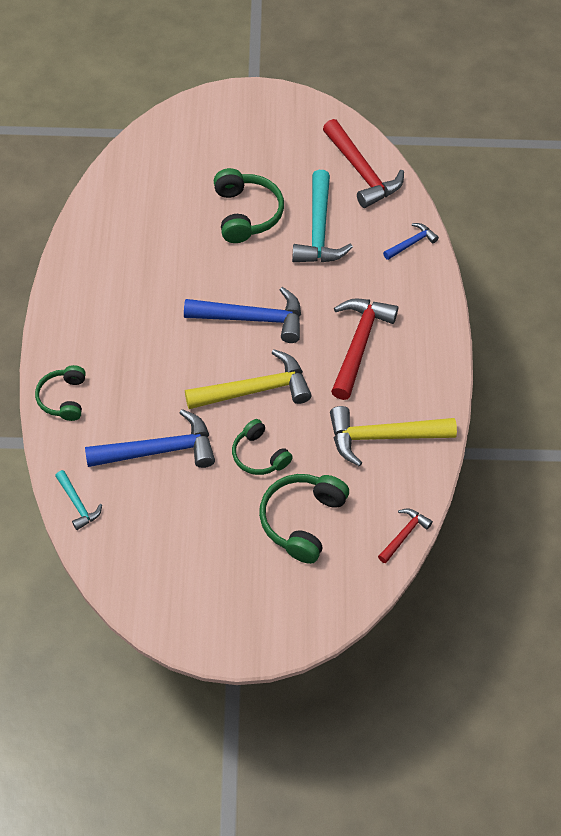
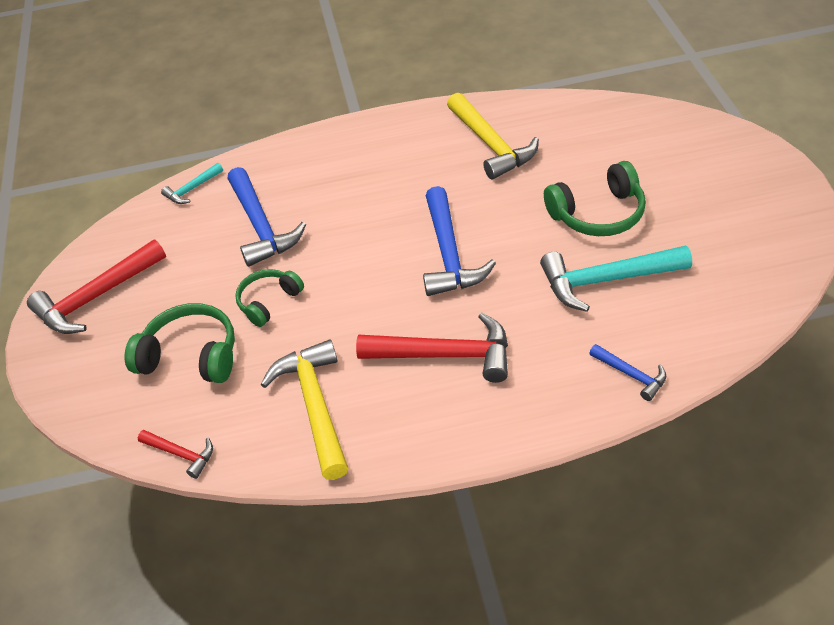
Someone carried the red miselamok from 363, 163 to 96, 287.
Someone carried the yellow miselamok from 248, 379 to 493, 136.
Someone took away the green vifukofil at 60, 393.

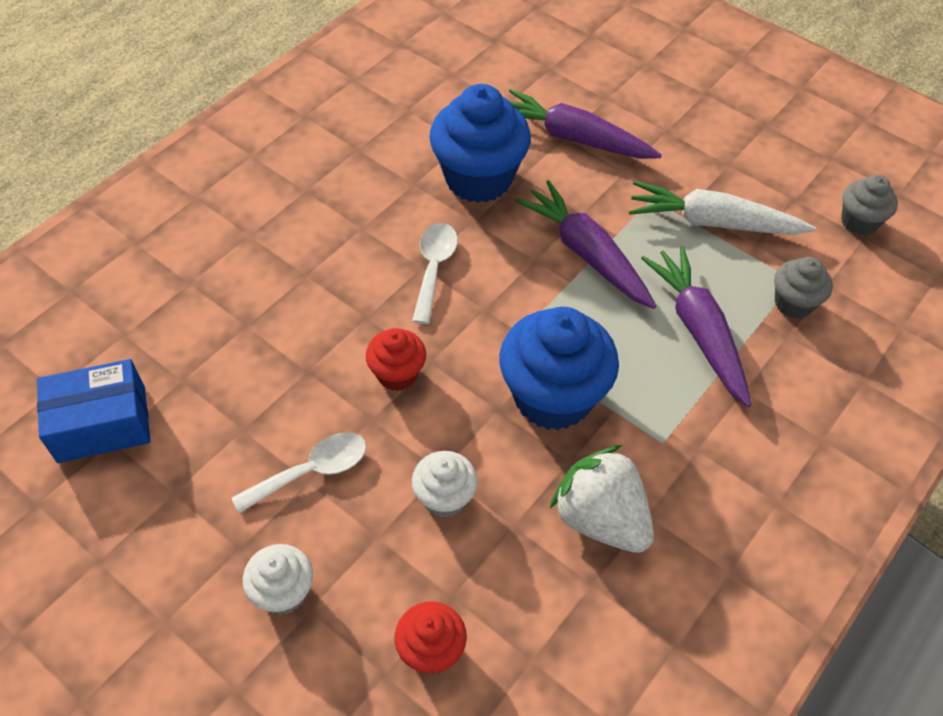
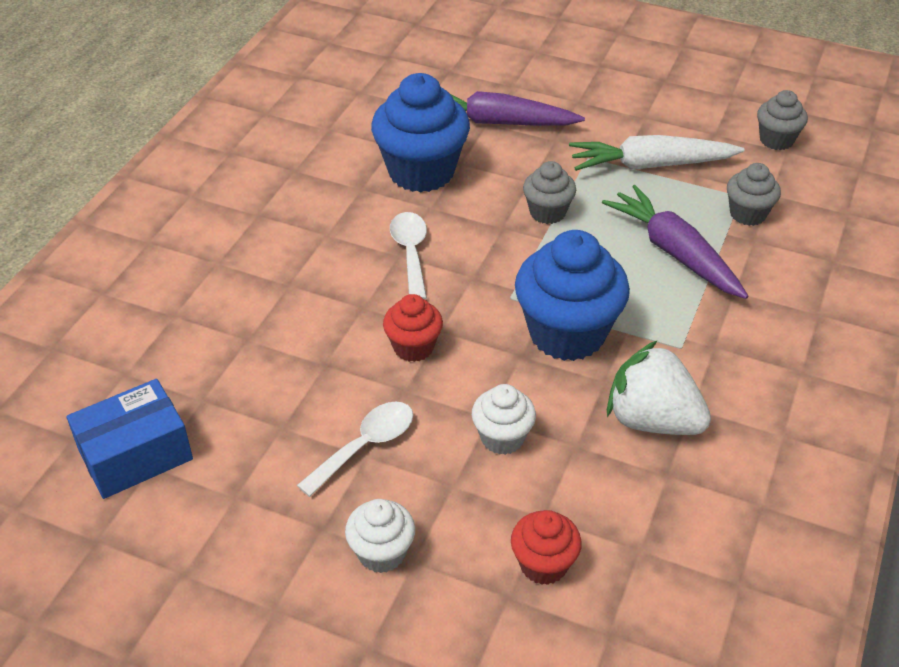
Someone swapped the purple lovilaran at 585, 244 for the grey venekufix at 549, 192.

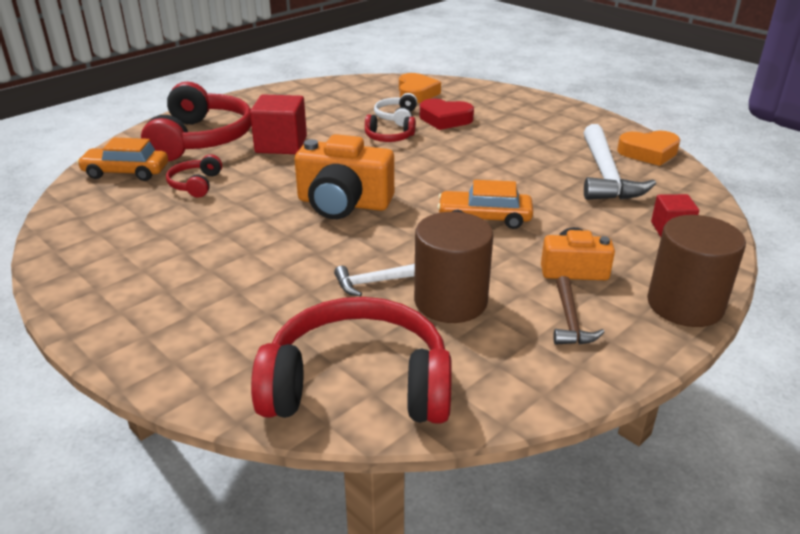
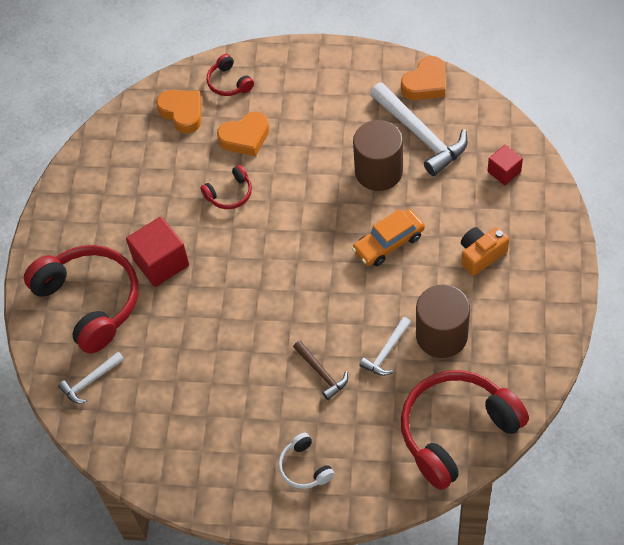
Someone swapped the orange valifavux at 122, 159 for the white miselamok at 91, 378.
Someone carried the red vifukofil from 194, 175 to 230, 75.
Someone repainted the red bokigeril at 447, 114, which became the orange bokigeril at 243, 134.
Someone carried the white vifukofil from 395, 109 to 306, 461.
Someone carried the brown miselamok from 578, 310 to 320, 370.
Someone carried the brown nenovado from 696, 271 to 378, 155.
Someone took away the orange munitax at 344, 176.

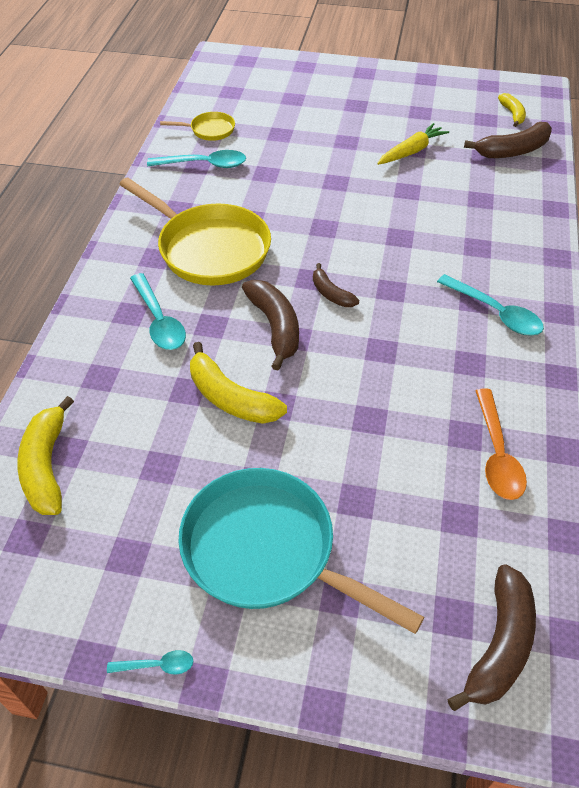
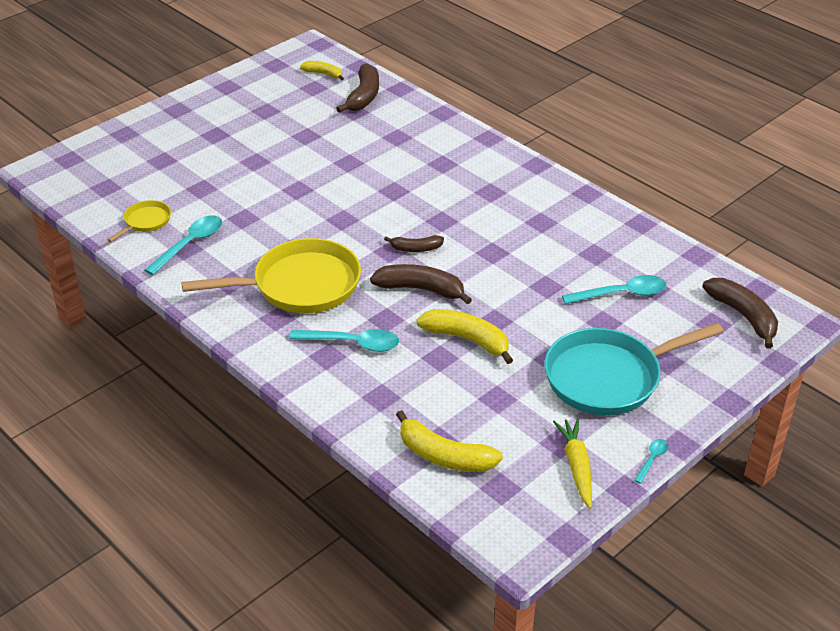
Someone rotated the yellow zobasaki at 238, 383 by 135 degrees counterclockwise.
Someone carried the yellow lovilaran from 413, 144 to 572, 463.
Someone carried the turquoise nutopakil from 490, 304 to 614, 289.
Someone took away the orange nutopakil at 501, 444.

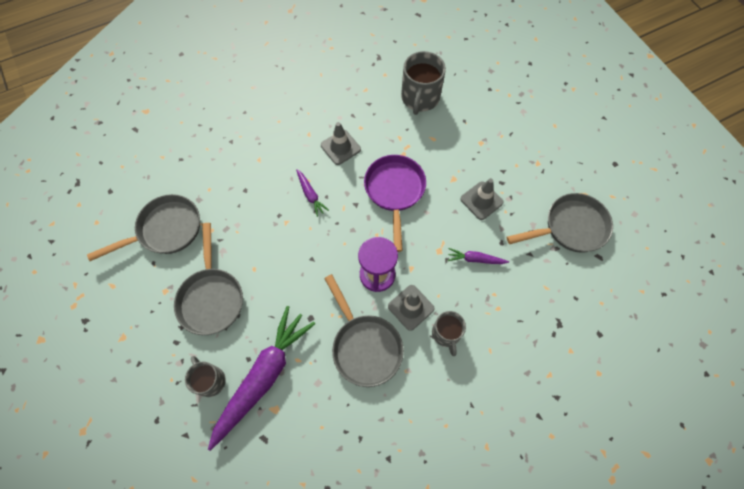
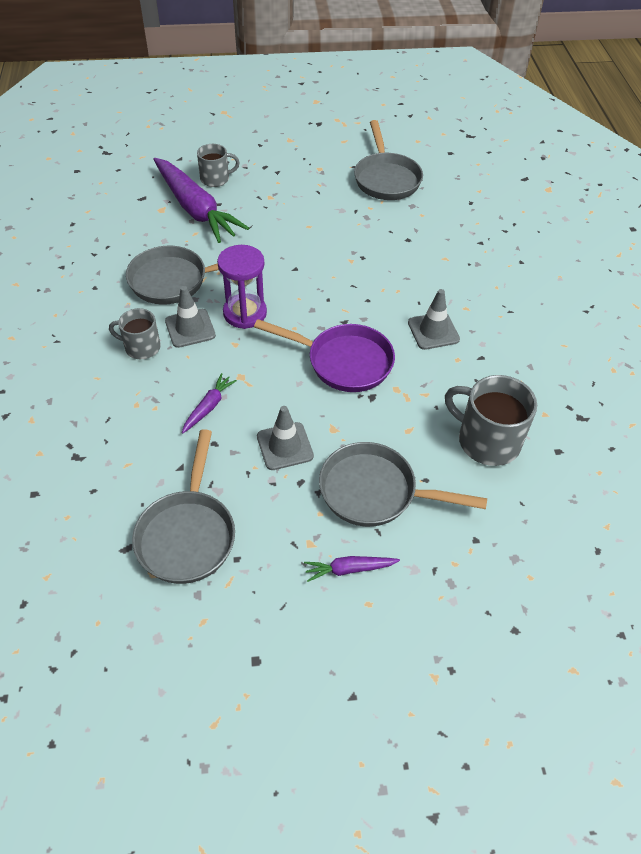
Someone carried the purple lovilaran from 312, 193 to 352, 569.
Someone carried the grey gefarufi from 208, 279 to 403, 484.

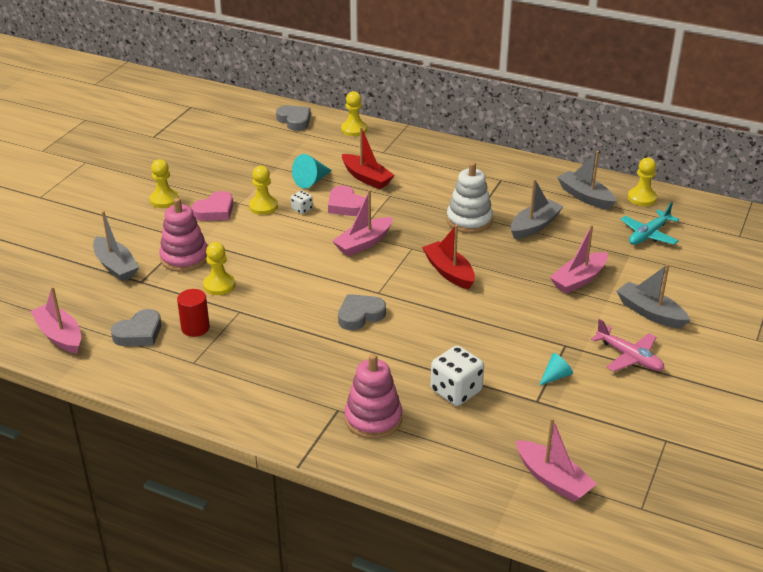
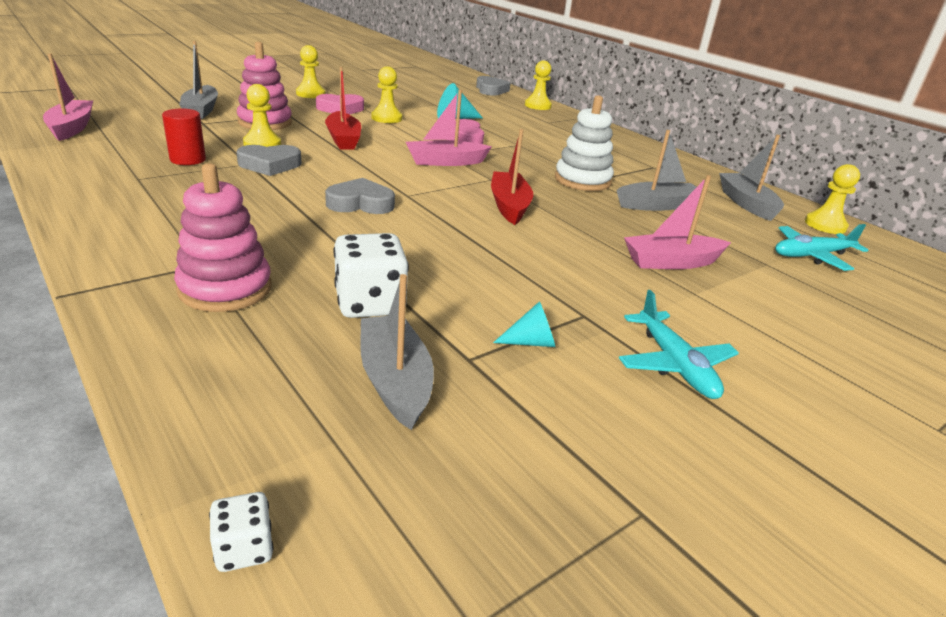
Someone carried the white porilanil from 302, 202 to 241, 532.
Someone carried the grey bokigeril from 136, 327 to 269, 160.
Someone carried the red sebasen from 368, 158 to 343, 108.
Someone carried the grey sebasen from 653, 296 to 397, 352.
Someone repainted the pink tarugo at 627, 345, which became the turquoise tarugo at 679, 344.
Someone took away the pink sebasen at 556, 460.

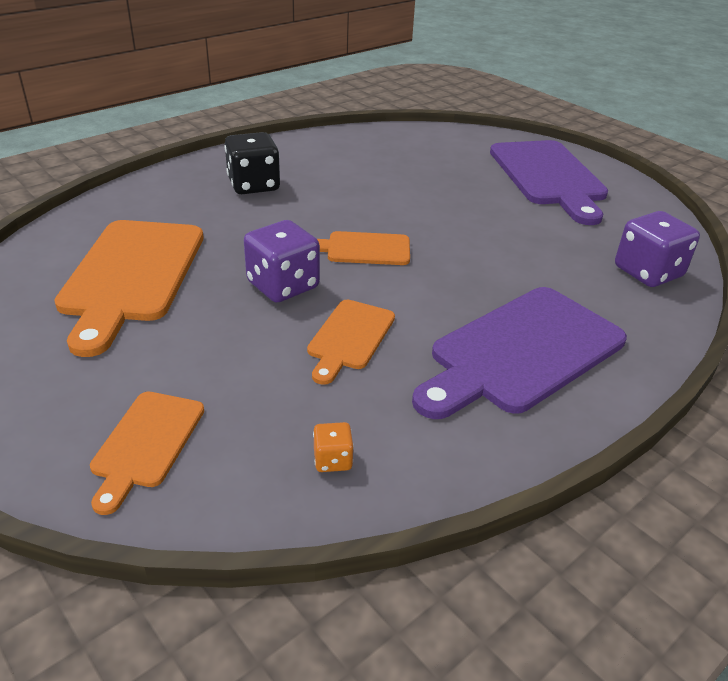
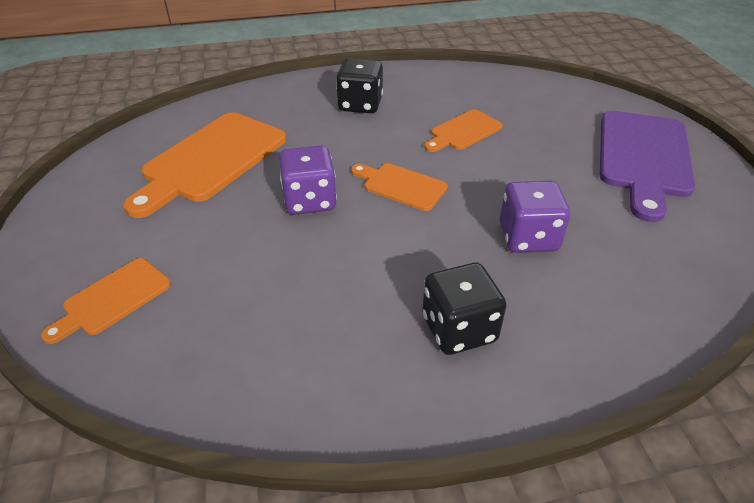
Someone swapped the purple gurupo at 519, 353 for the black porilanil at 464, 309.
Someone carried the orange gurupo from 351, 342 to 464, 130.
Someone carried the purple porilanil from 657, 249 to 535, 217.
Someone took away the orange porilanil at 333, 447.

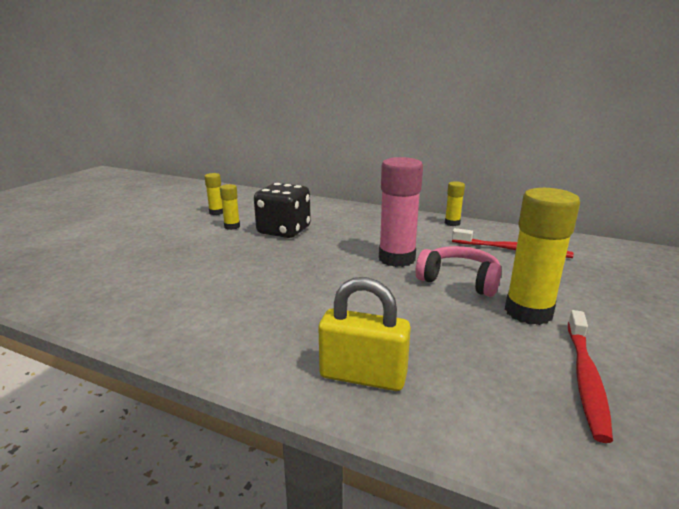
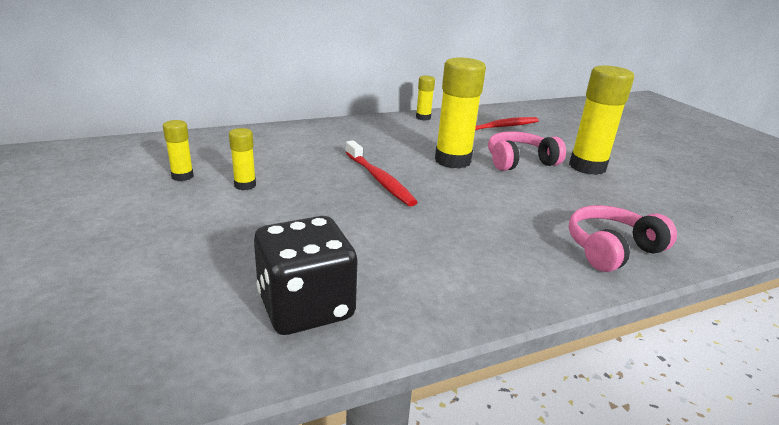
Someone carried the black porilanil from 282, 210 to 306, 275.
Someone carried the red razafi from 590, 376 to 381, 173.
Someone repainted the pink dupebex at 401, 212, which became the yellow dupebex at 460, 113.
Someone swapped the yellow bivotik at 365, 334 for the pink vifukofil at 623, 238.

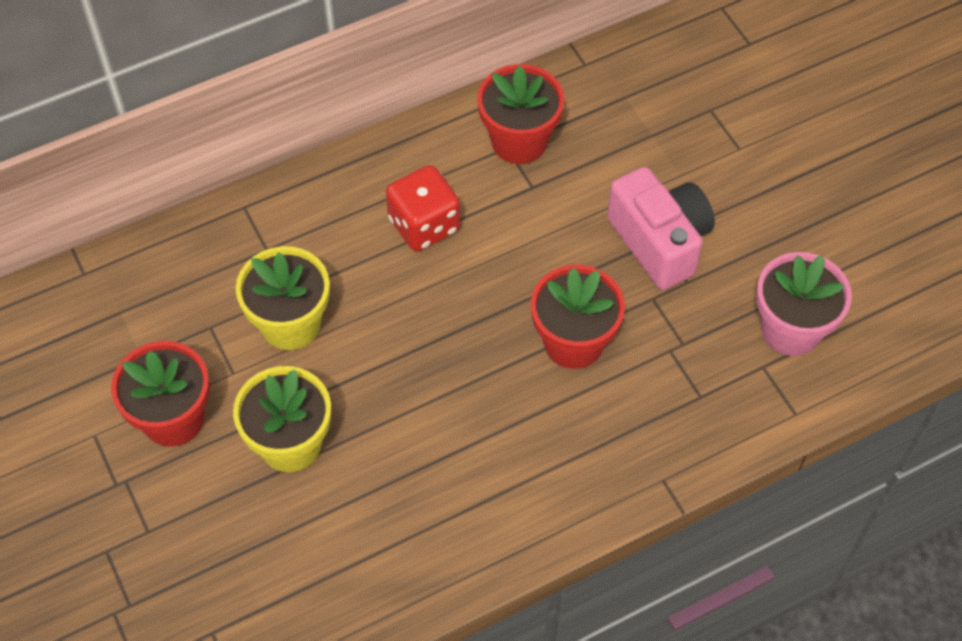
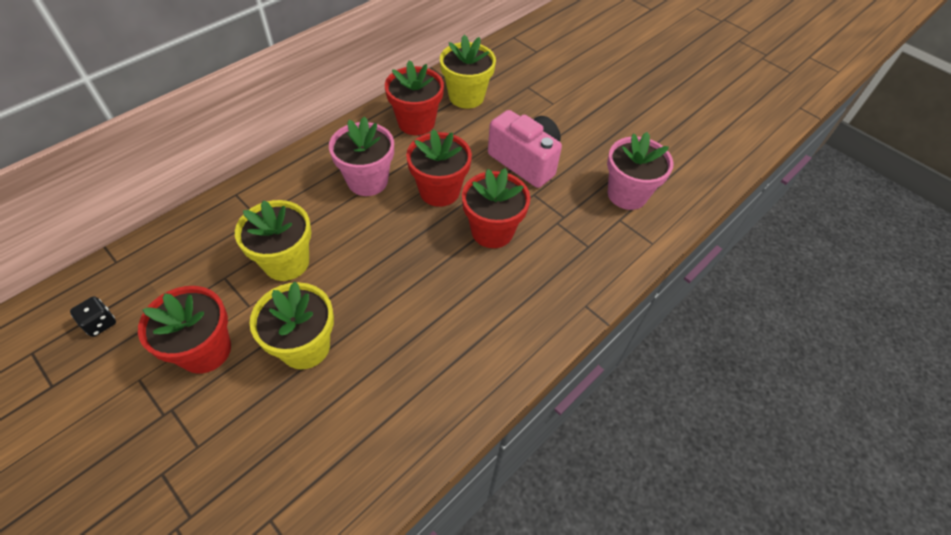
Someone put down the black porilanil at 93, 316.
Someone swapped the red porilanil at 423, 208 for the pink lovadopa at 361, 156.
Someone put down the red lovadopa at 439, 168.
Someone put down the yellow lovadopa at 468, 72.

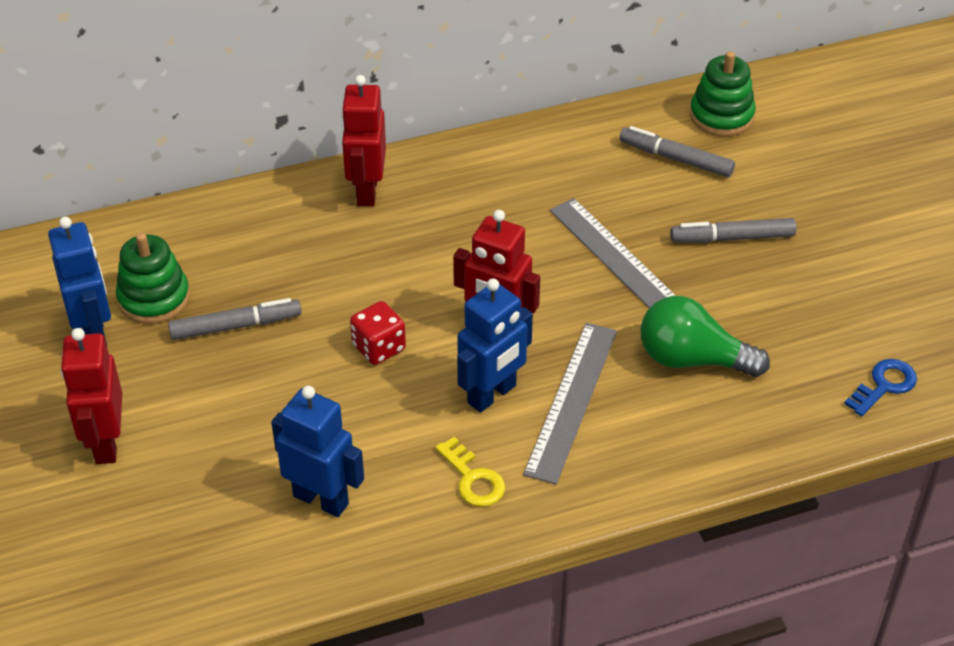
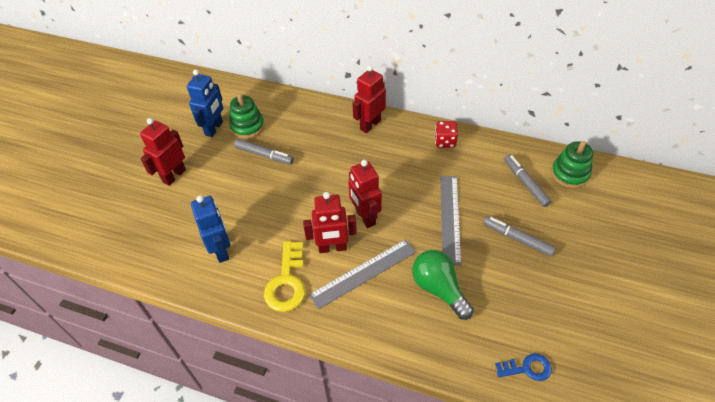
Someone scaled the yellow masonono at 470, 472 by 1.63.
Someone repainted the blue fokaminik at 495, 345, which became the red fokaminik at 330, 222.
Someone carried the red porilanil from 378, 333 to 446, 134.

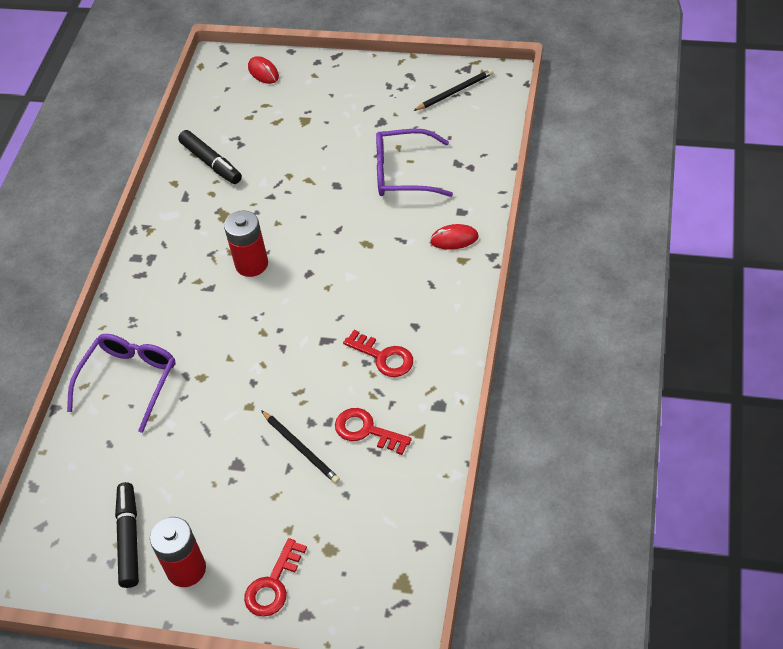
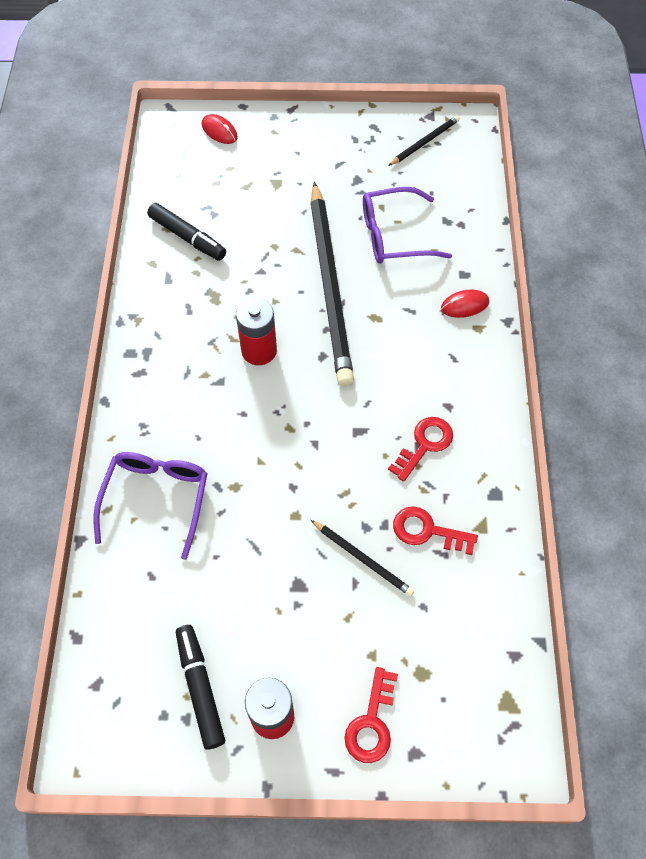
Someone put down the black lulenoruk at 332, 284.
Someone rotated the red masonono at 378, 353 by 75 degrees counterclockwise.

